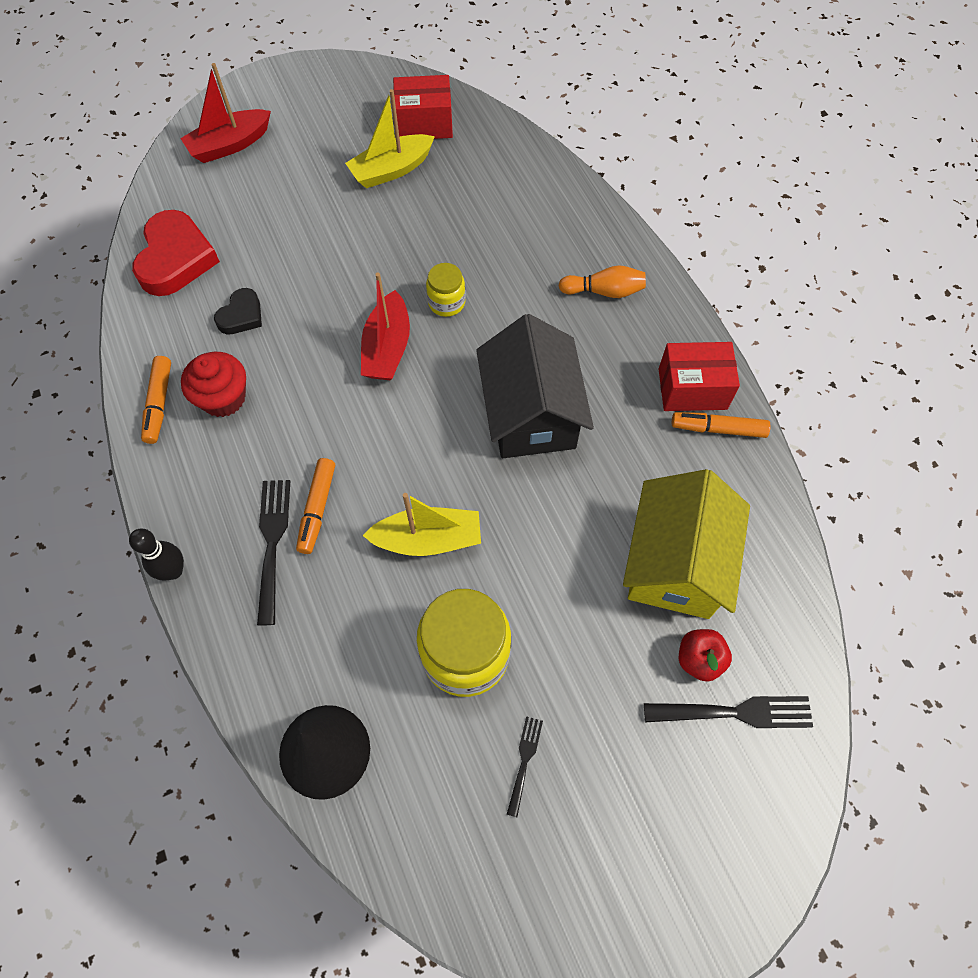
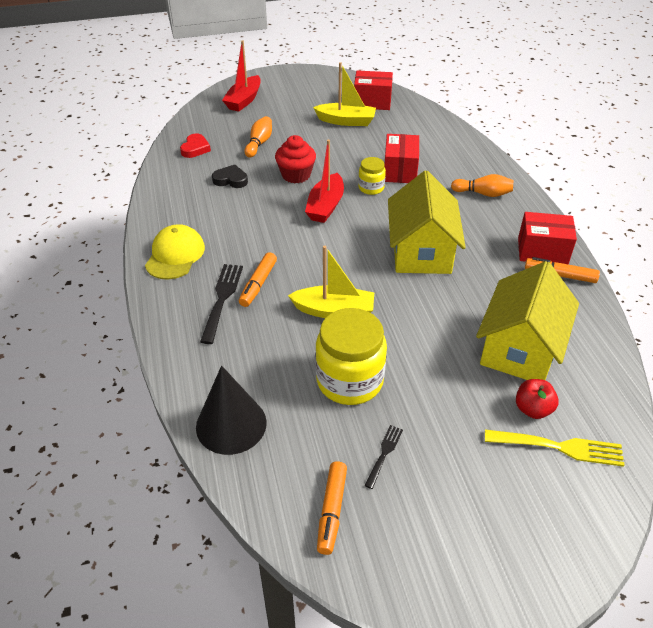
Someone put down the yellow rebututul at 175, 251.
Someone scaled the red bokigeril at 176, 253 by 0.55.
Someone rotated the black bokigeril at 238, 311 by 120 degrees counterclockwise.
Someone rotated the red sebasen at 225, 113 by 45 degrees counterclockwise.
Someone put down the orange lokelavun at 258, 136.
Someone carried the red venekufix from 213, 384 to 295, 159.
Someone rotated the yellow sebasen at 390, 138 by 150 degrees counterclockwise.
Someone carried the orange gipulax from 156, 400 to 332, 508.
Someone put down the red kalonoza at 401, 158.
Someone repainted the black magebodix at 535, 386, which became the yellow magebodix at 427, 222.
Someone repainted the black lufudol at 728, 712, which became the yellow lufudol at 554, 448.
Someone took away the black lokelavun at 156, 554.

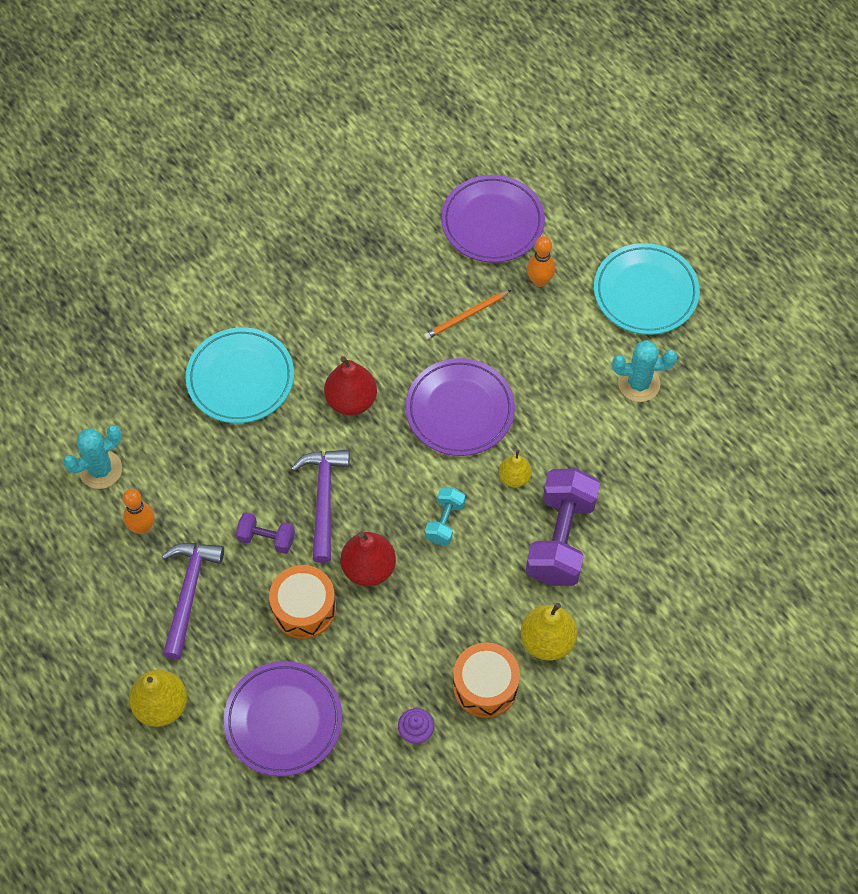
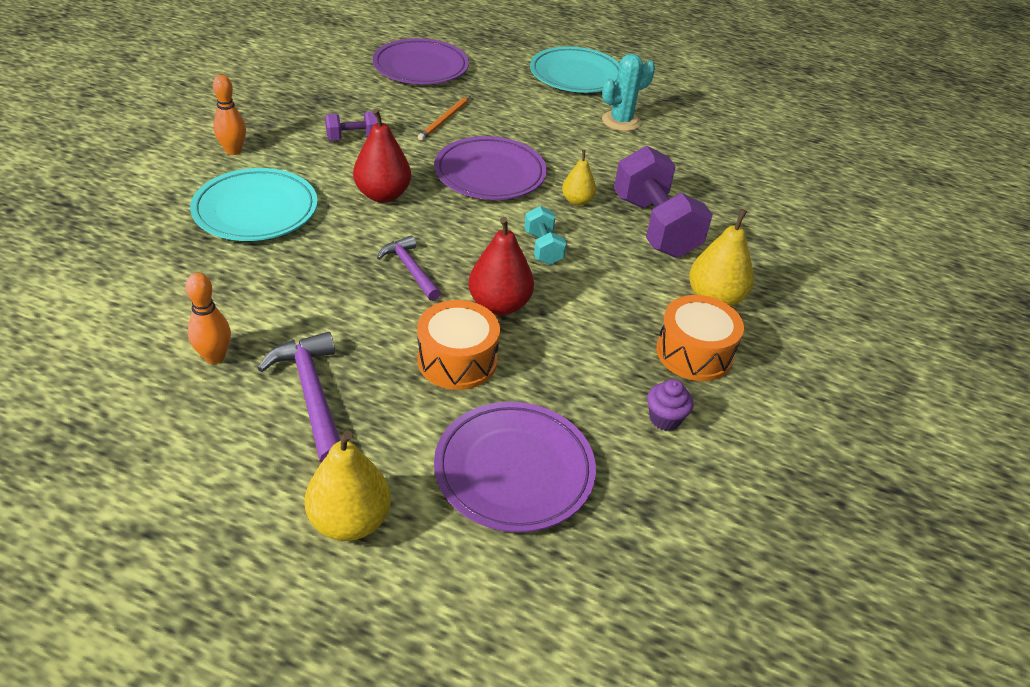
Someone carried the orange lokelavun from 541, 261 to 229, 115.
Someone carried the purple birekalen from 265, 533 to 351, 126.
Someone scaled the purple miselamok at 320, 506 by 0.66.
Someone took away the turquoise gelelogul at 92, 457.

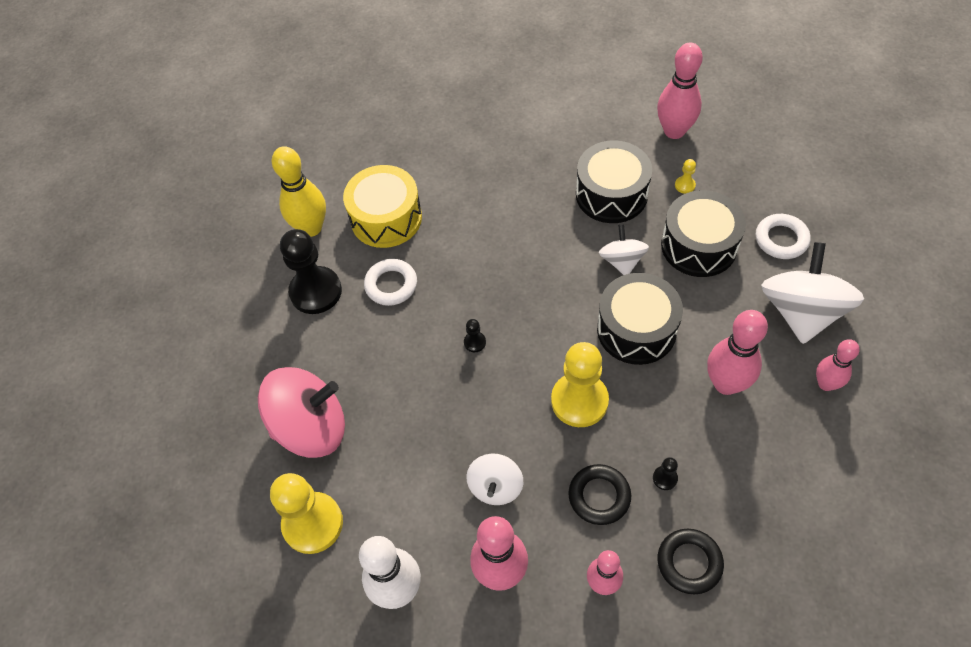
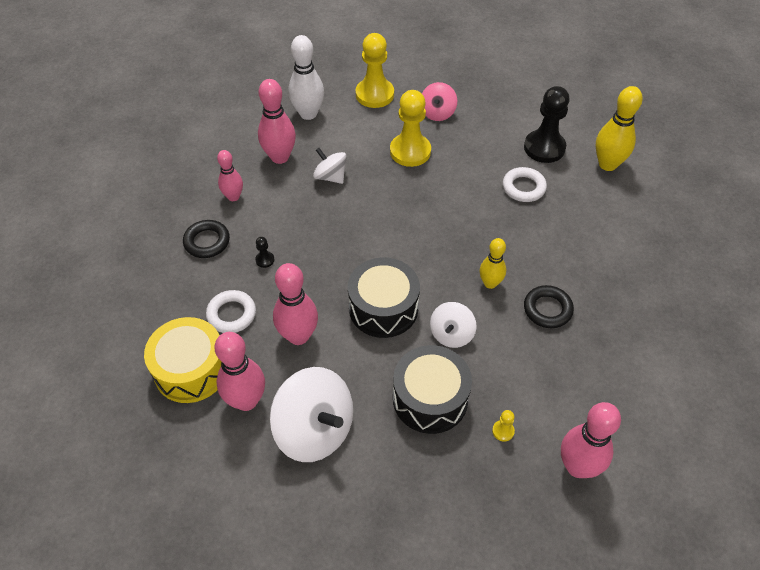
Someone carried the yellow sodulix from 382, 206 to 183, 360.
Someone carried the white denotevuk from 783, 236 to 231, 311.
Someone scaled the pink lokelavun at 838, 365 by 1.59.
Someone carried the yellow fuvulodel from 580, 384 to 410, 128.
Someone scaled the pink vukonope at 301, 412 by 0.55.
Someone rotated the white vukonope at 624, 249 by 90 degrees clockwise.
Someone put down the yellow lokelavun at 493, 263.
Someone carried the black denotevuk from 599, 494 to 549, 306.
Someone took away the black fuvulodel at 475, 335.
Someone took away the black sodulix at 614, 181.

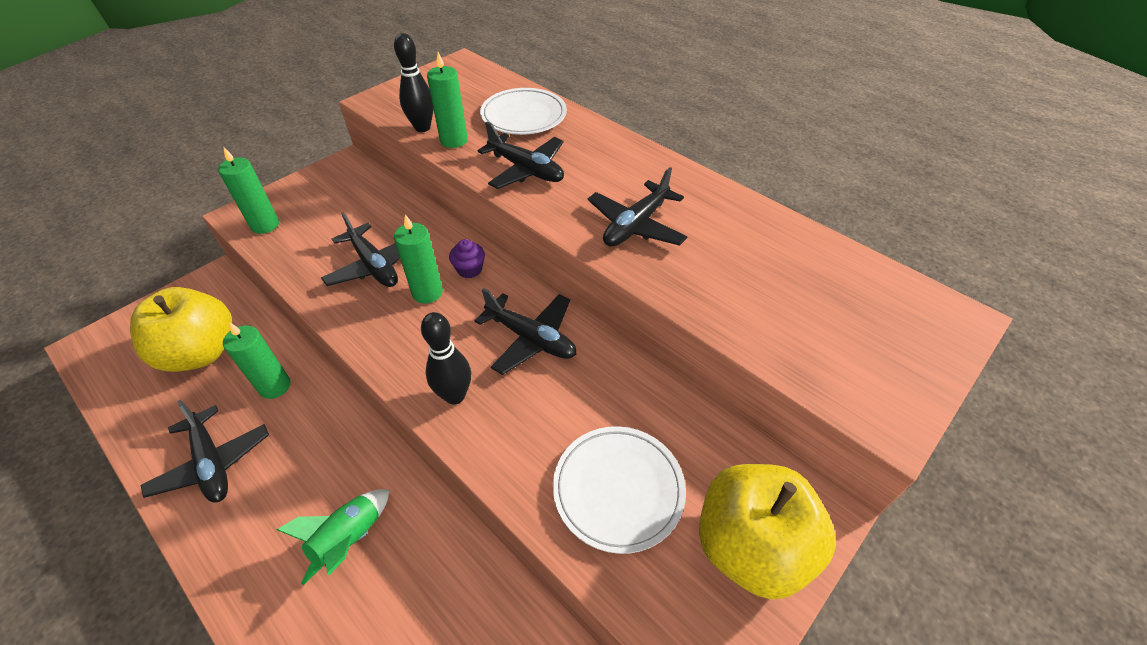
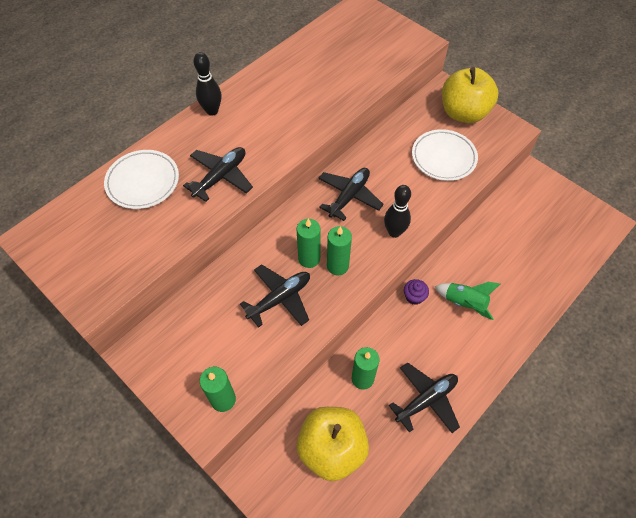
Someone carried the black lokelavun from 413, 82 to 207, 84.
Someone carried the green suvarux from 447, 100 to 339, 251.
Someone carried the purple venekufix from 467, 258 to 416, 292.
Someone took away the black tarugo at 637, 207.

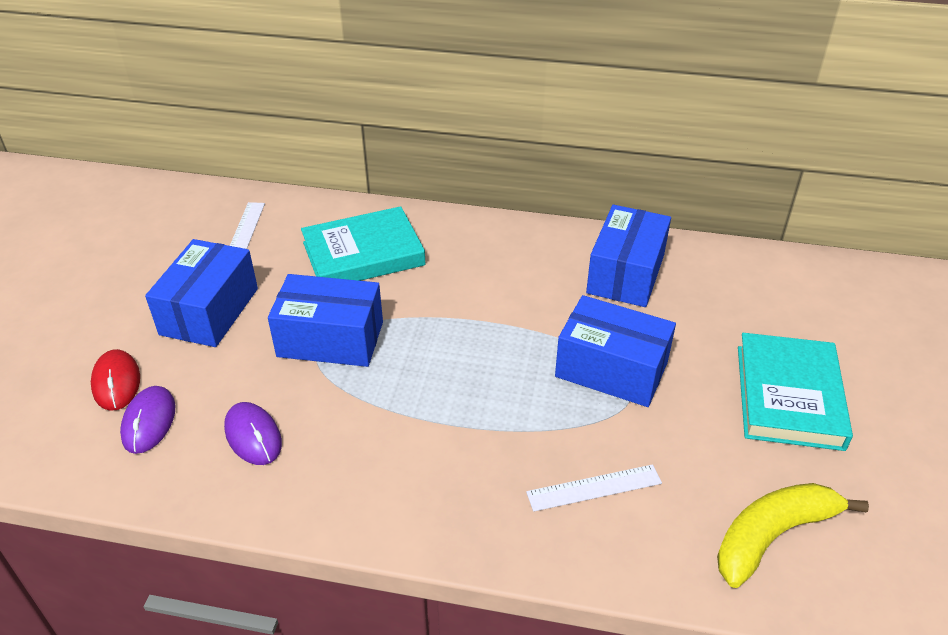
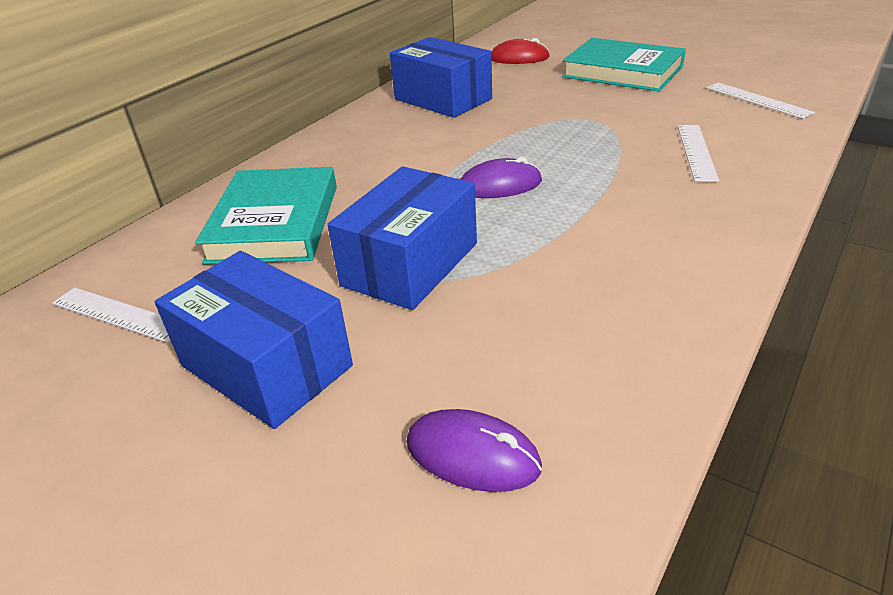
Someone carried the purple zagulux from 253, 433 to 501, 177.
Someone carried the red zagulux from 115, 380 to 520, 51.
Someone swapped the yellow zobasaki at 793, 535 for the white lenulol at 760, 100.
Someone took away the blue kalonoza at 615, 351.

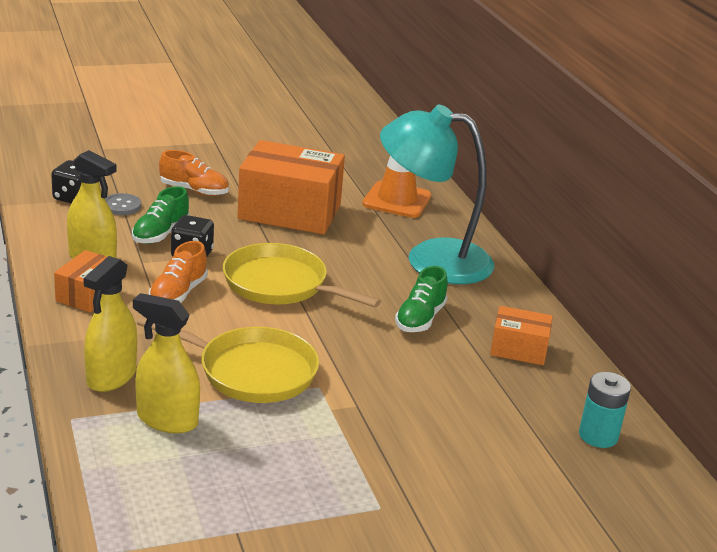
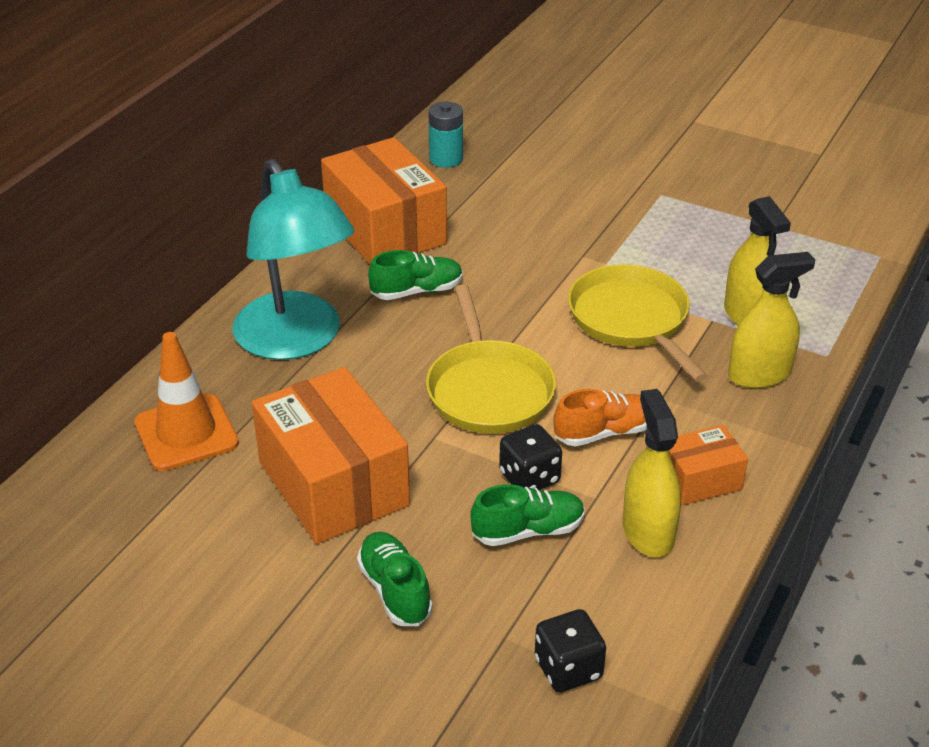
Someone scaled the orange kalonoza at 521, 335 by 1.96.
Someone repainted the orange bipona at 194, 173, which became the green bipona at 395, 579.
Someone took away the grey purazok at 122, 204.

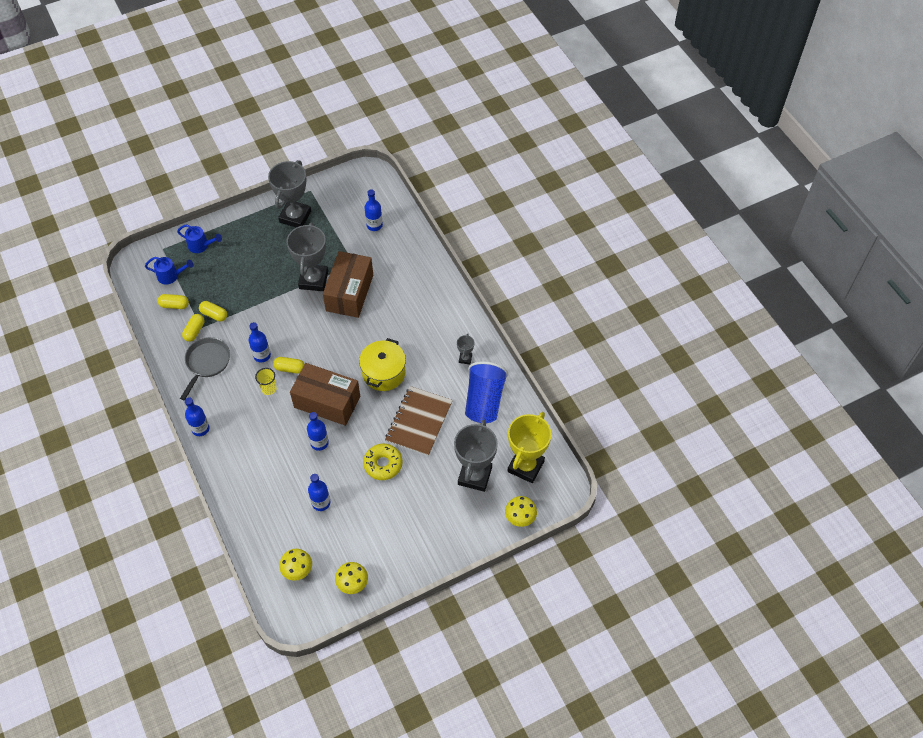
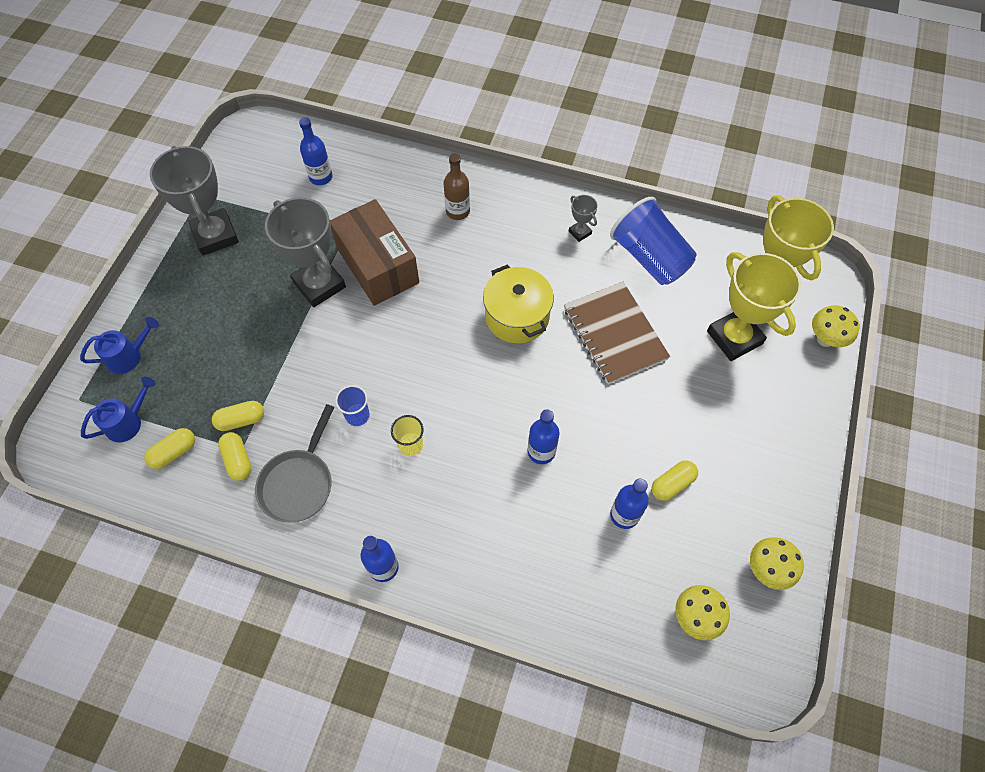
Someone rotated the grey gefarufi at 205, 368 by 135 degrees counterclockwise.
Someone swapped the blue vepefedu at 260, 342 for the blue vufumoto at 352, 405.
Someone put down the brown vepefedu at 457, 186.
Someone carried the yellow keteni from 289, 365 to 674, 480.
Someone repainted the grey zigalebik at 476, 456, which became the yellow zigalebik at 754, 306.
Someone took away the brown kalonoza at 325, 394.
Someone took away the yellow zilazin at 383, 462.

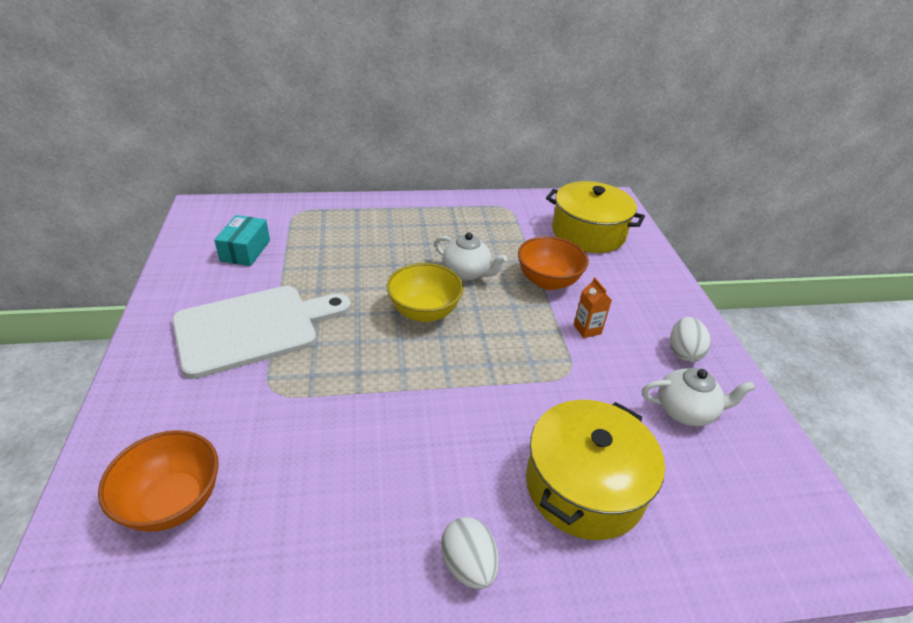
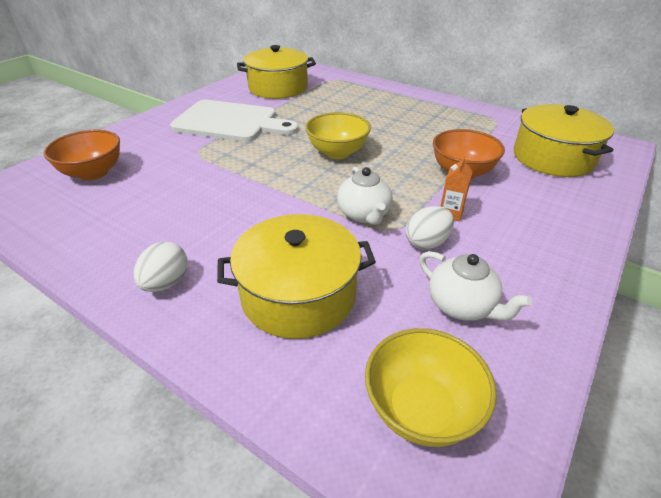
Someone swapped the turquoise kalonoza at 242, 240 for the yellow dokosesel at 276, 72.
Someone carried the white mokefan from 471, 257 to 365, 196.
Someone put down the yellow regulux at 431, 387.
Someone carried the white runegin from 690, 339 to 430, 228.

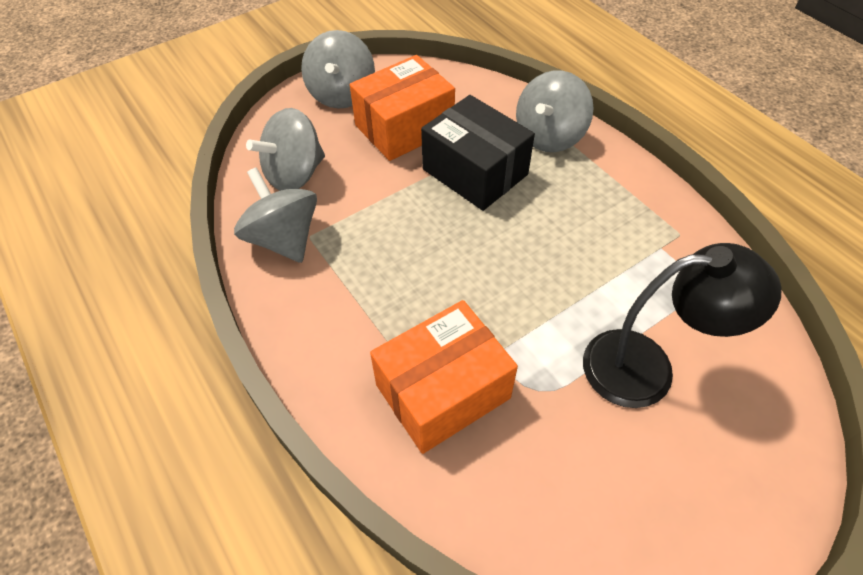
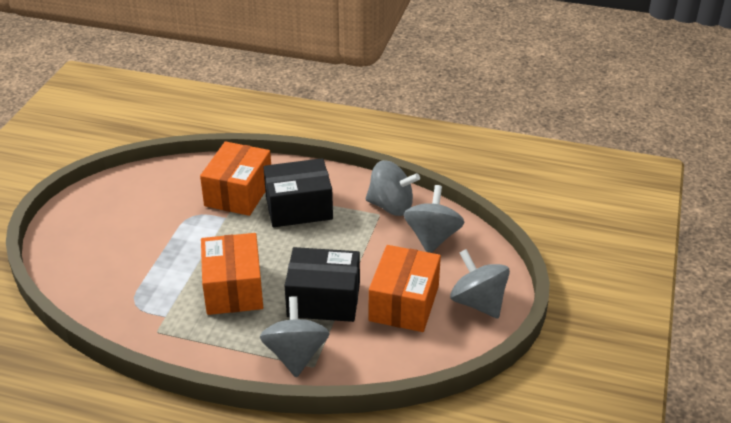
Someone put down the orange kalonoza at 232, 274.
Someone put down the black kalonoza at 298, 192.
Someone took away the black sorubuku at 682, 325.

